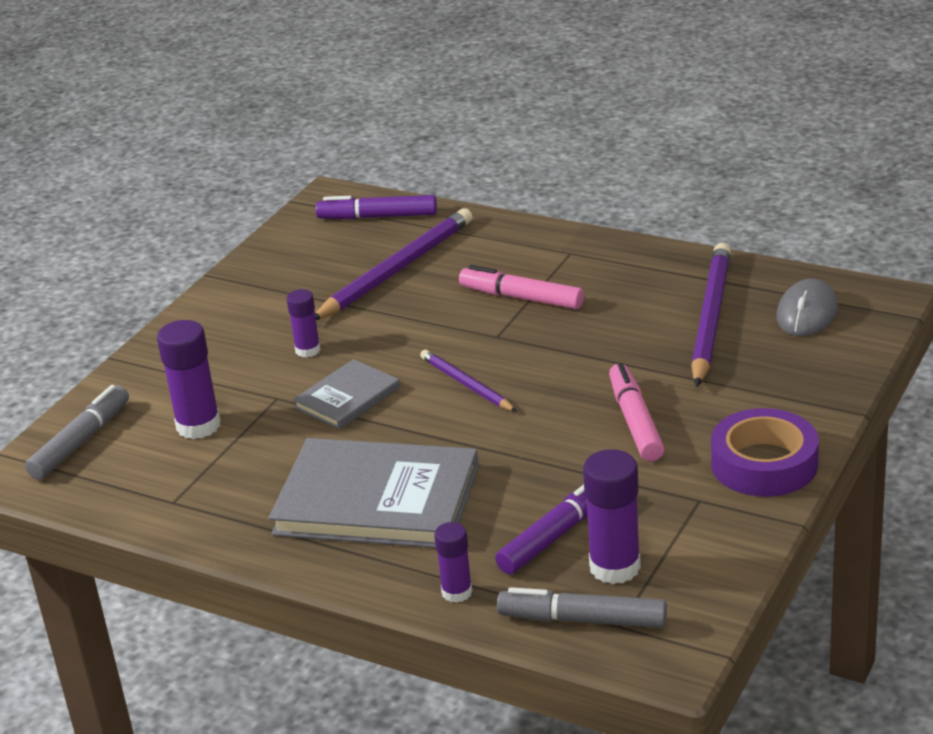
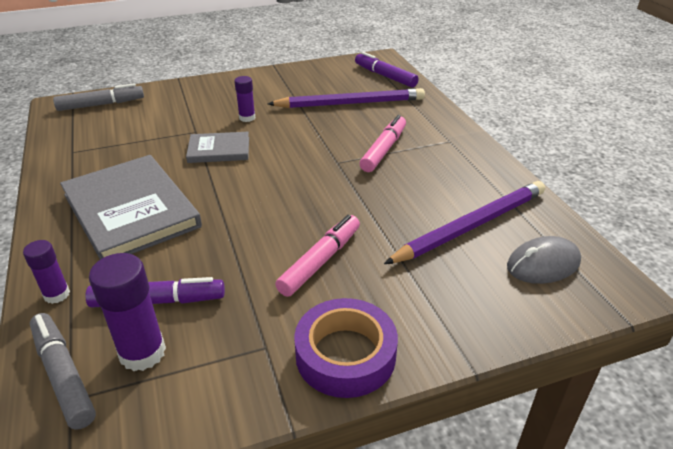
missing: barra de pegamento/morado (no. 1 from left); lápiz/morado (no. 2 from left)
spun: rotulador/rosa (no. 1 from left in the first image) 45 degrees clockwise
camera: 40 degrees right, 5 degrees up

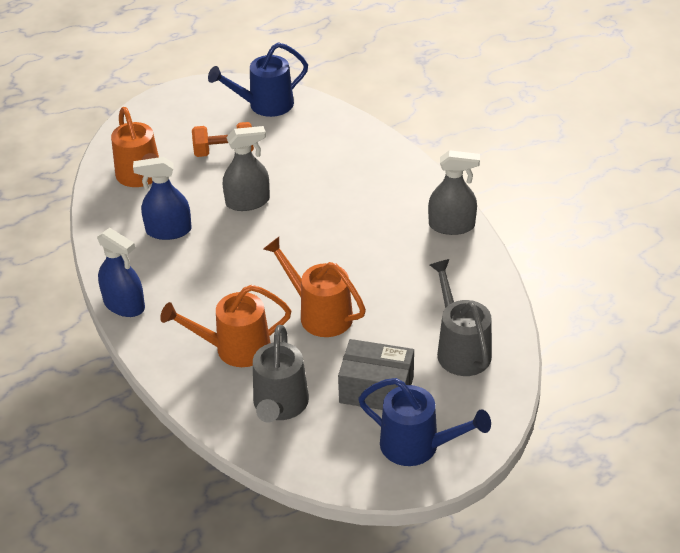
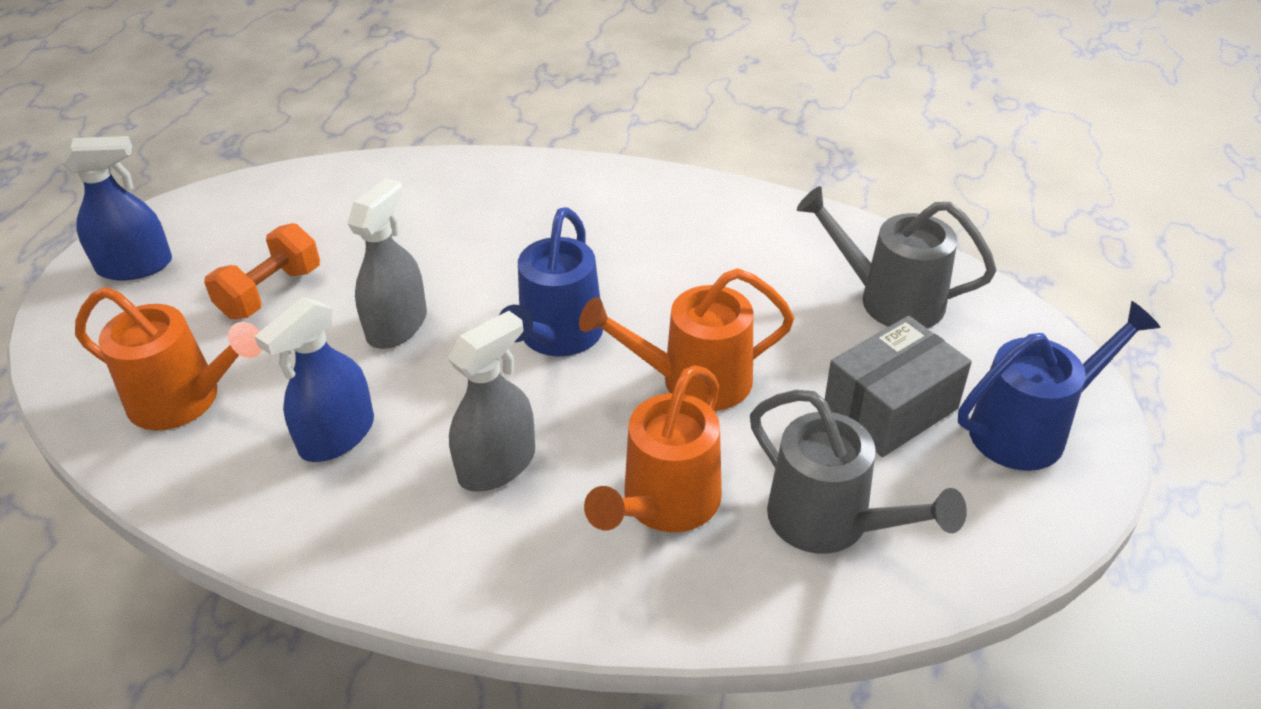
relocated: pulverizador/azul (no. 1 from left); regadera/azul (no. 1 from left); pulverizador/gris (no. 2 from left)
camera: 50 degrees left, 0 degrees up

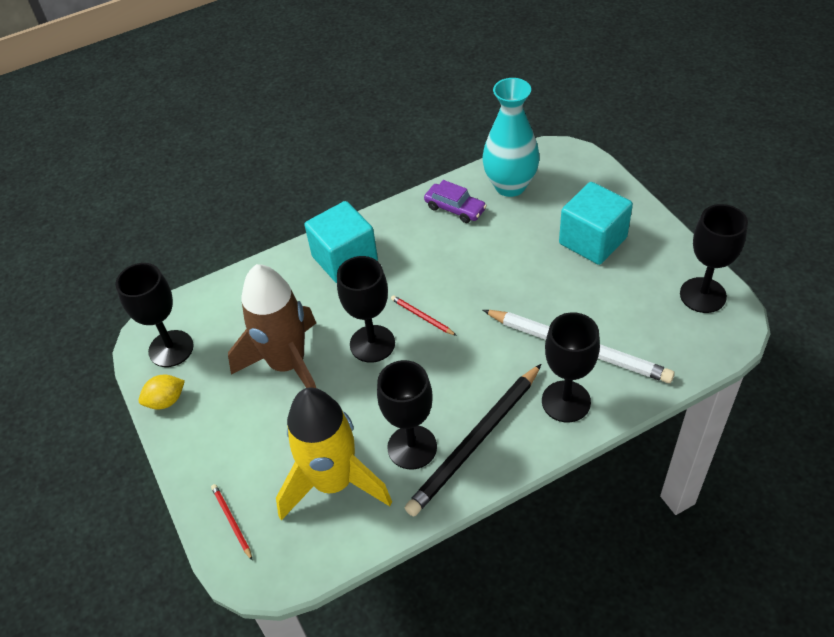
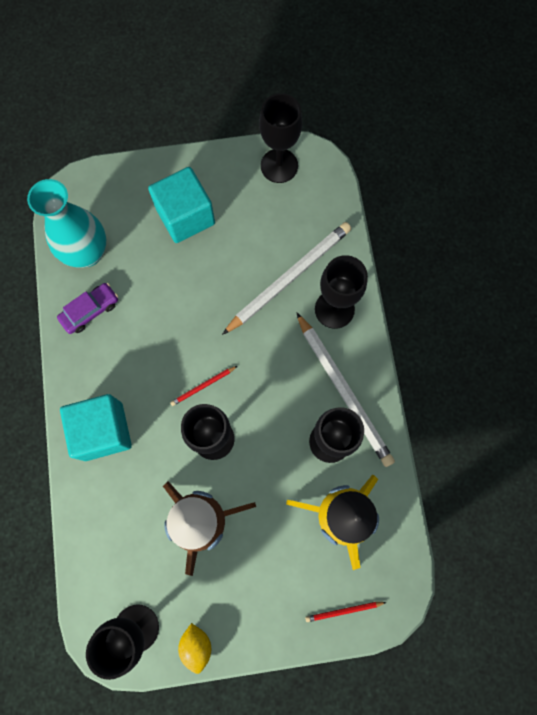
colour: lápiz/negro to lápiz/blanco (no. 2 from left)
camera: 75 degrees left, 25 degrees up

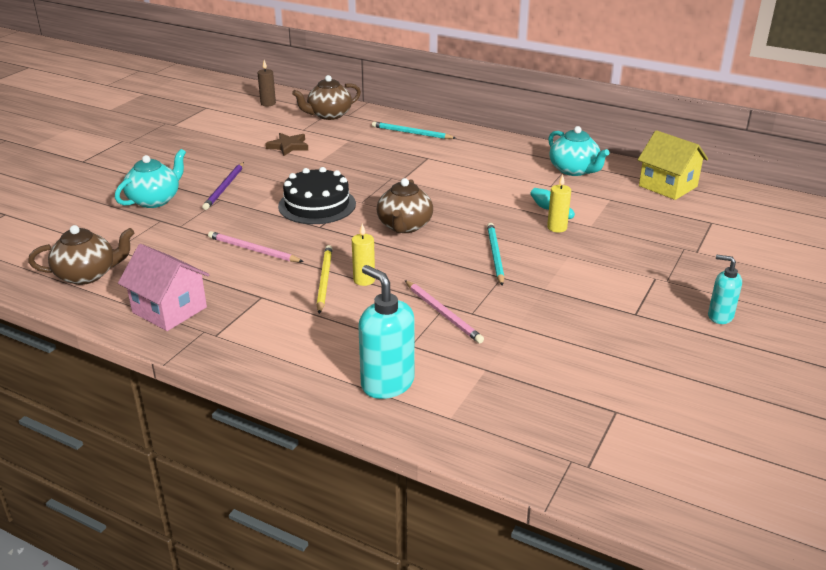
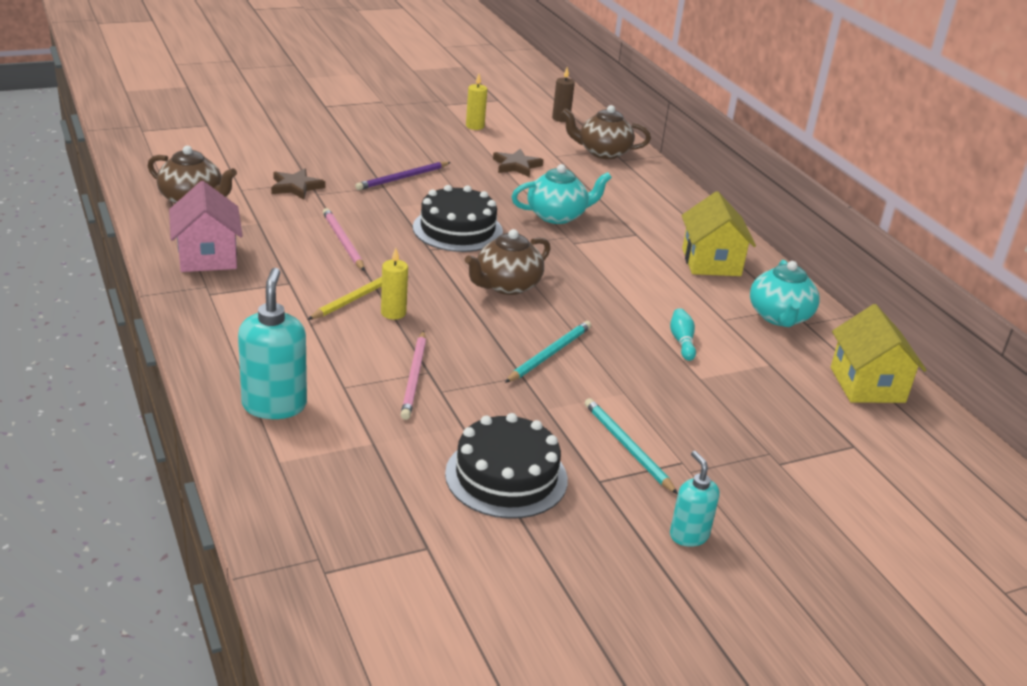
appeared: estrella/marrón (no. 1 from left); tarta/negro (no. 2 from left); casa/amarillo (no. 1 from left)
relocated: tetera/turquesa (no. 1 from left); lápiz/turquesa (no. 1 from left in the first image) to lápiz/turquesa (no. 2 from left); vela/amarillo (no. 2 from left)
camera: 35 degrees right, 0 degrees up

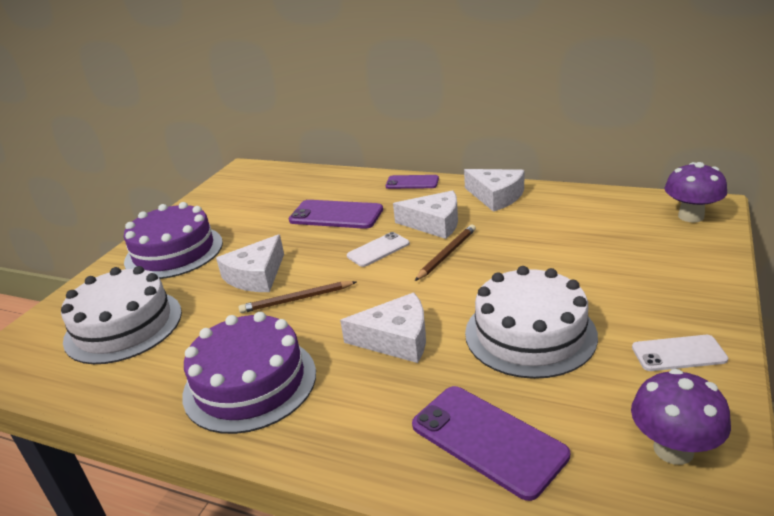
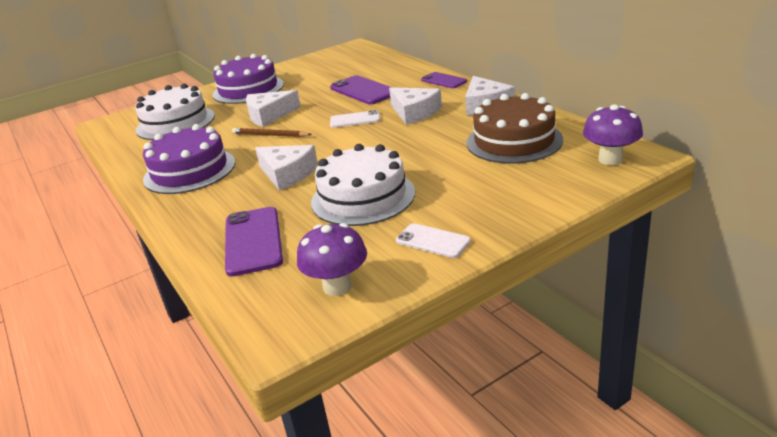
missing: lápiz/marrón (no. 2 from left)
appeared: tarta/marrón
camera: 35 degrees right, 0 degrees up

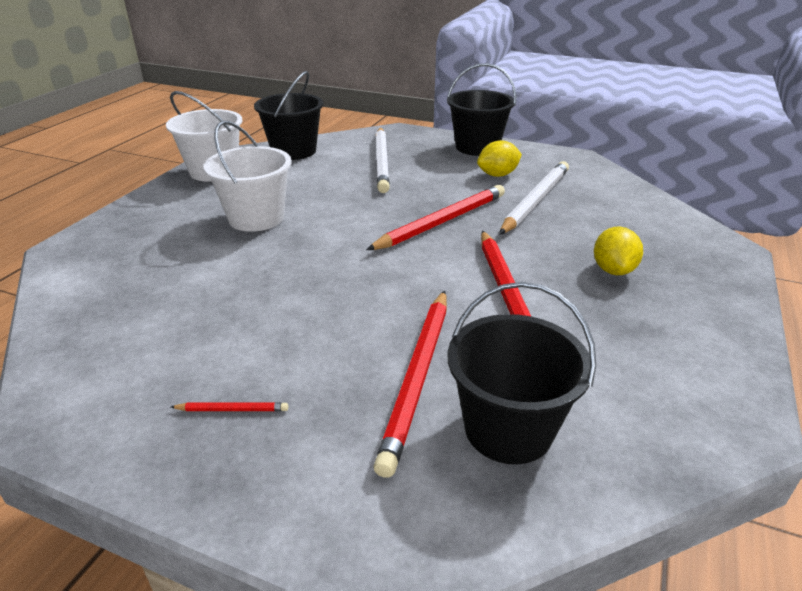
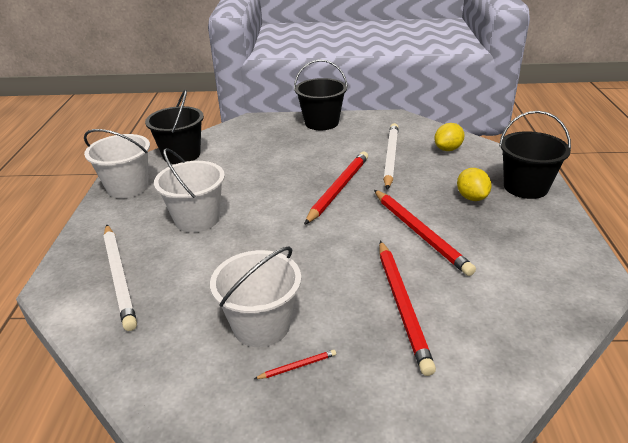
appeared: balde/blanco (no. 3 from left)
relocated: lápiz/blanco (no. 1 from left); balde/negro (no. 3 from left); limón/amarillo (no. 1 from left)
camera: 20 degrees left, 0 degrees up

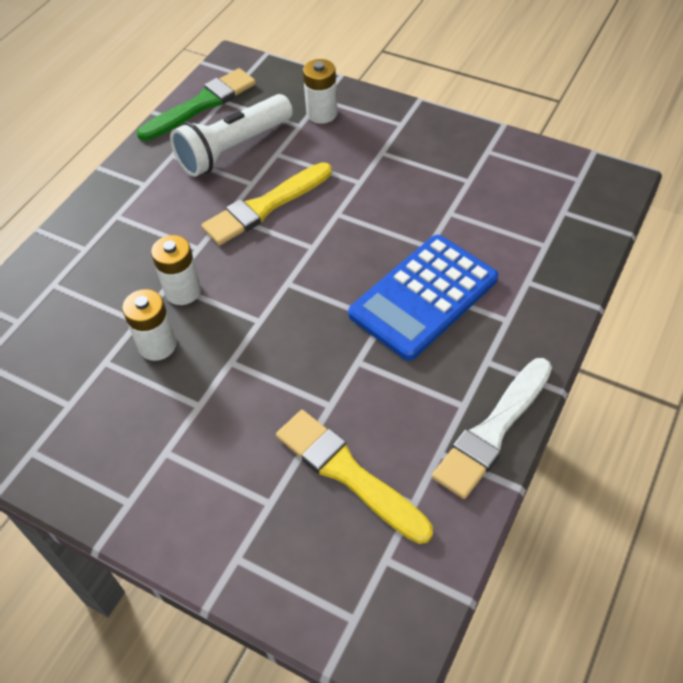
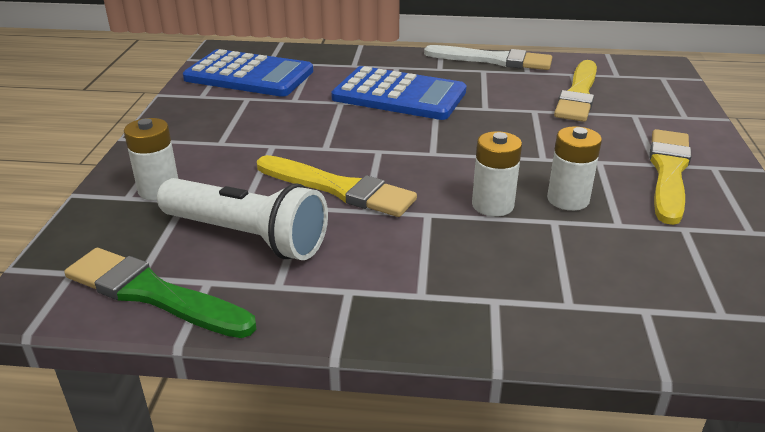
appeared: calculadora/azul (no. 1 from left); pincel/amarillo (no. 3 from left)
camera: 115 degrees left, 20 degrees down

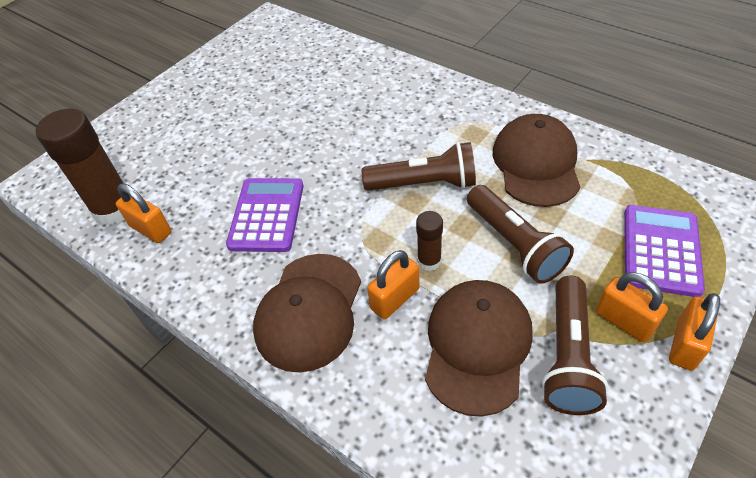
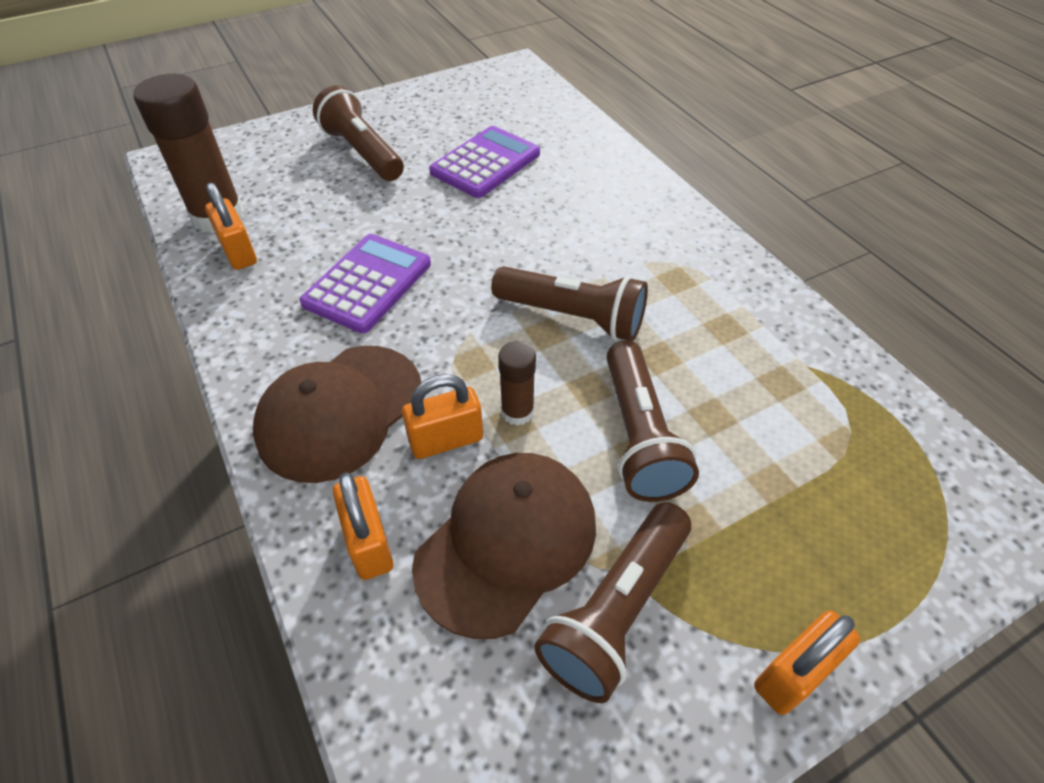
missing: gorra/marrón (no. 3 from left)
appeared: lámpara de mano/marrón (no. 1 from left)
relocated: candado/naranja (no. 3 from left in the first image) to candado/naranja (no. 2 from left); calculadora/morado (no. 2 from left)
camera: 20 degrees right, 0 degrees up

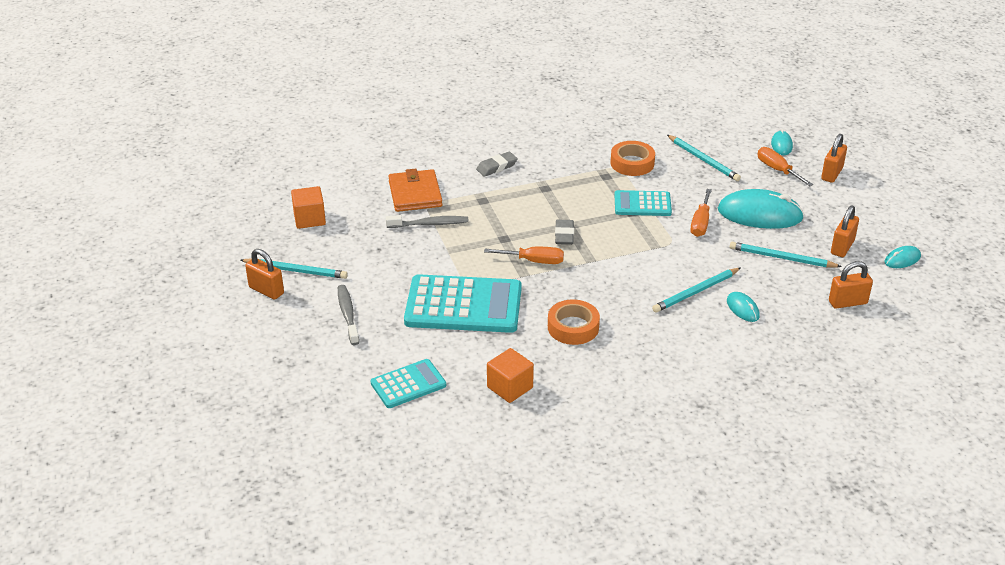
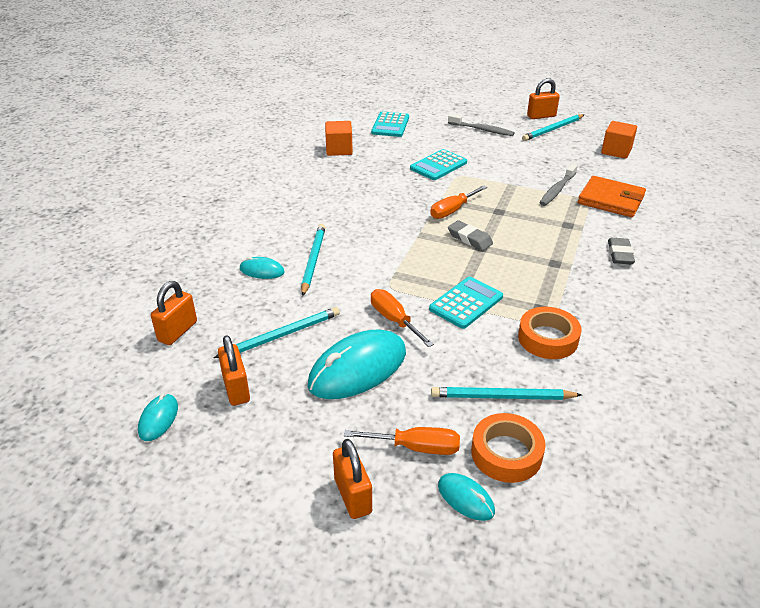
relocated: cinta adhesiva/naranja (no. 1 from left)
size: calculadora/turquesa (no. 2 from left) x0.55
camera: 130 degrees right, 0 degrees up

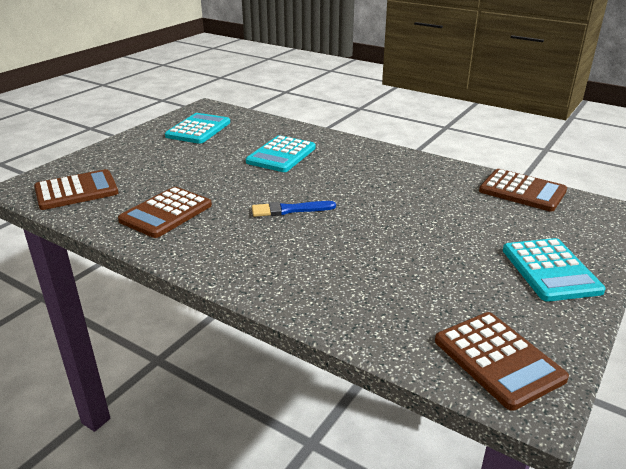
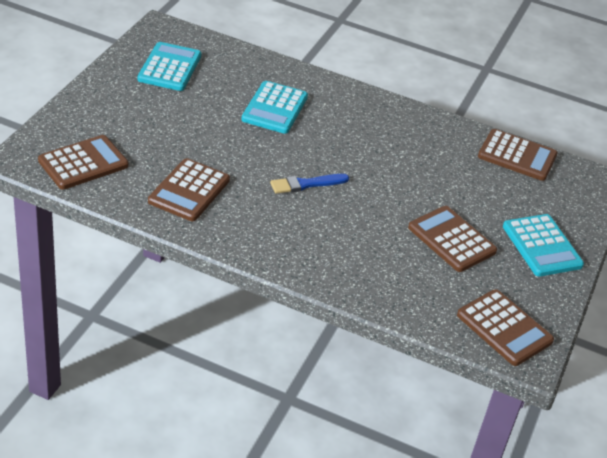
appeared: calculadora/marrón (no. 3 from left)
camera: 15 degrees left, 10 degrees up

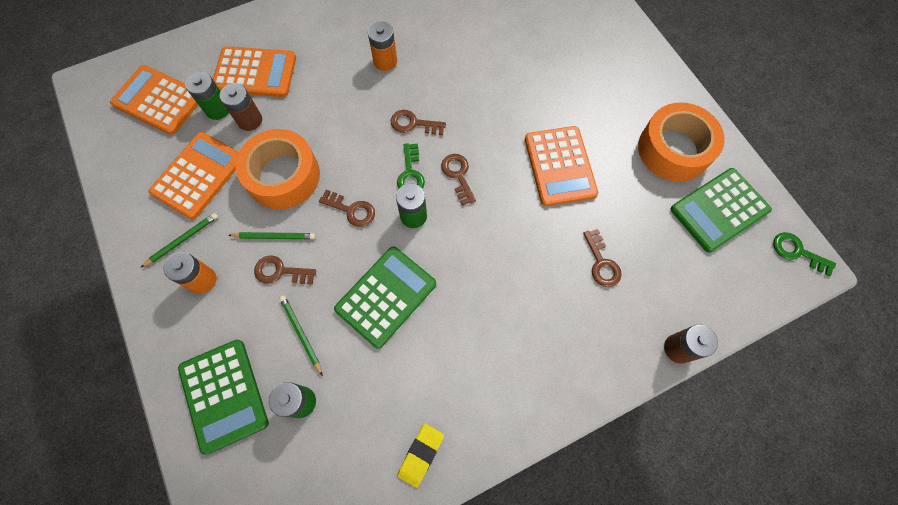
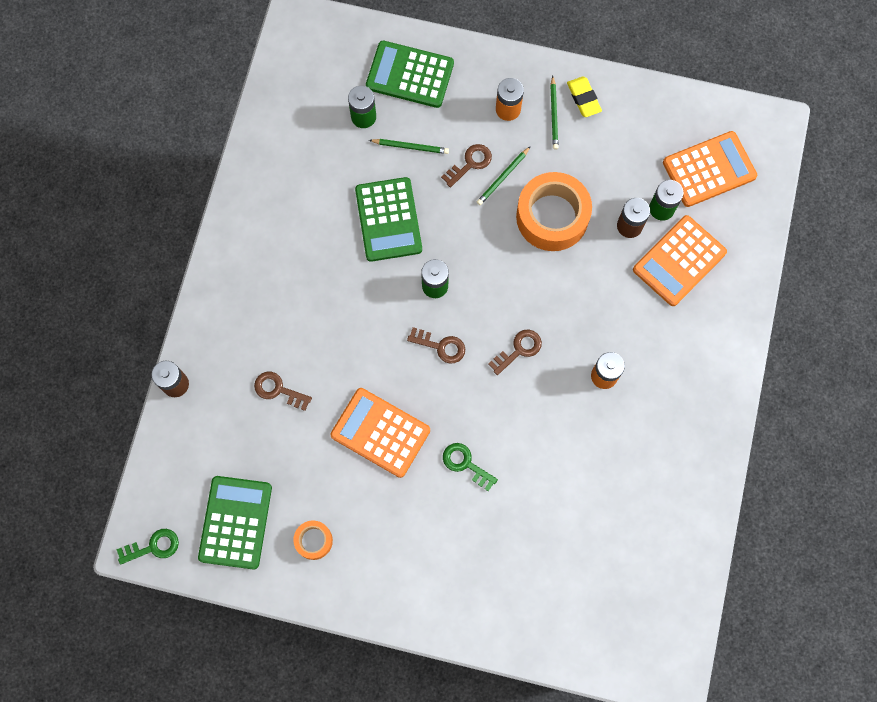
missing: calculadora/naranja (no. 2 from left); llave/marrón (no. 2 from left)
relocated: llave/verde (no. 1 from left in the first image) to llave/verde (no. 2 from left); goma de borrar/amarillo
size: cinta adhesiva/naranja (no. 2 from left in the first image) x0.48
camera: 130 degrees right, 5 degrees up

